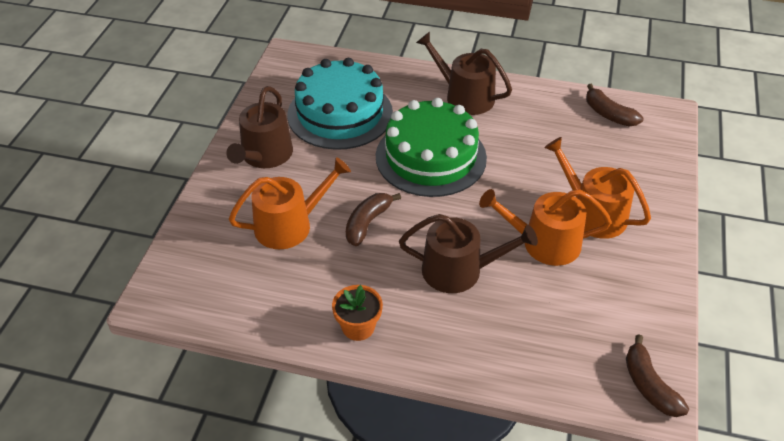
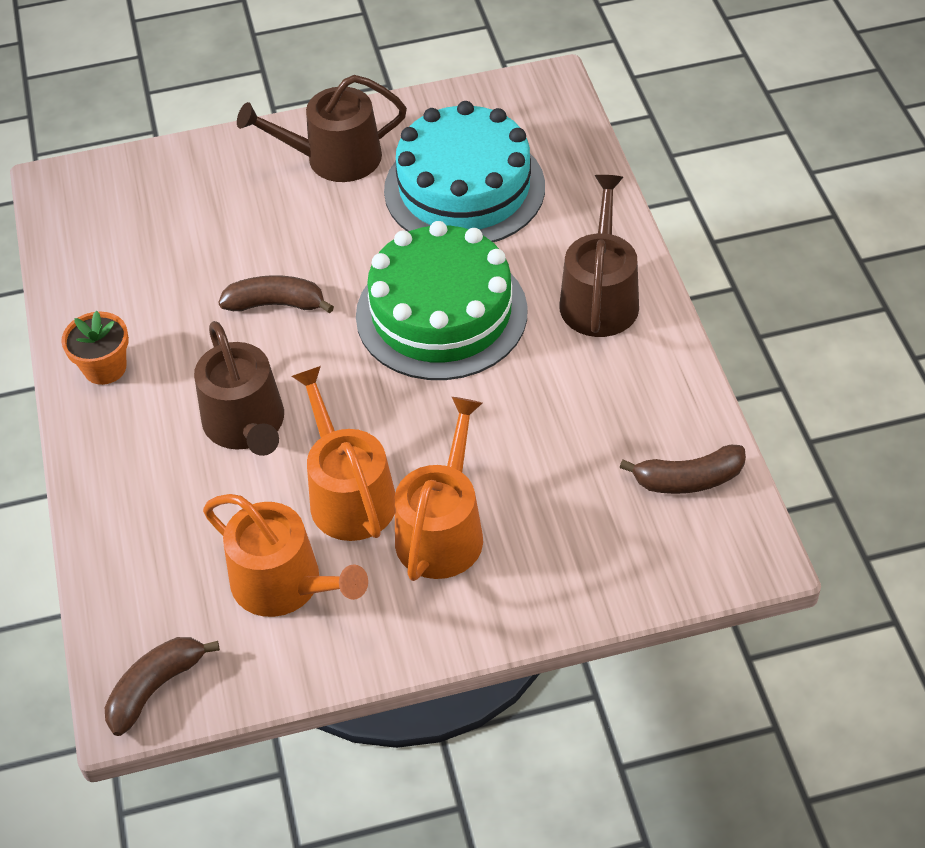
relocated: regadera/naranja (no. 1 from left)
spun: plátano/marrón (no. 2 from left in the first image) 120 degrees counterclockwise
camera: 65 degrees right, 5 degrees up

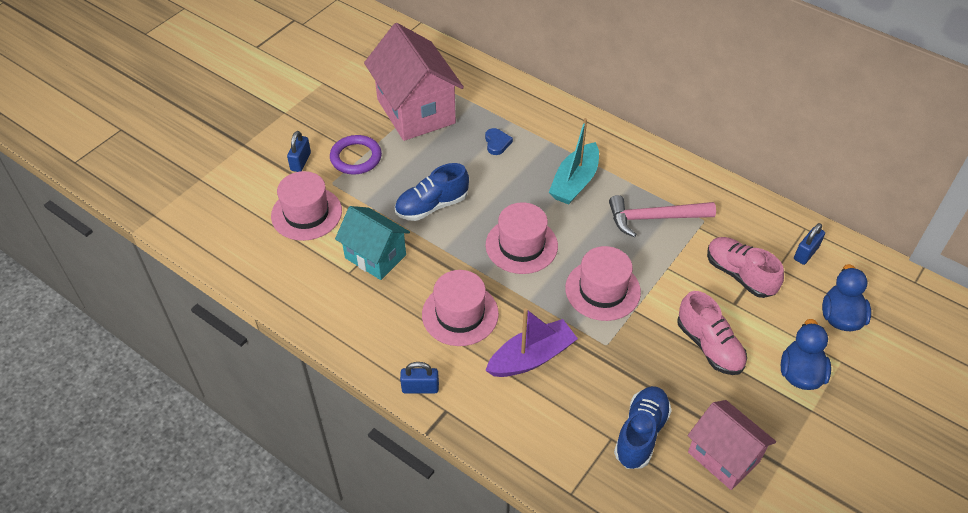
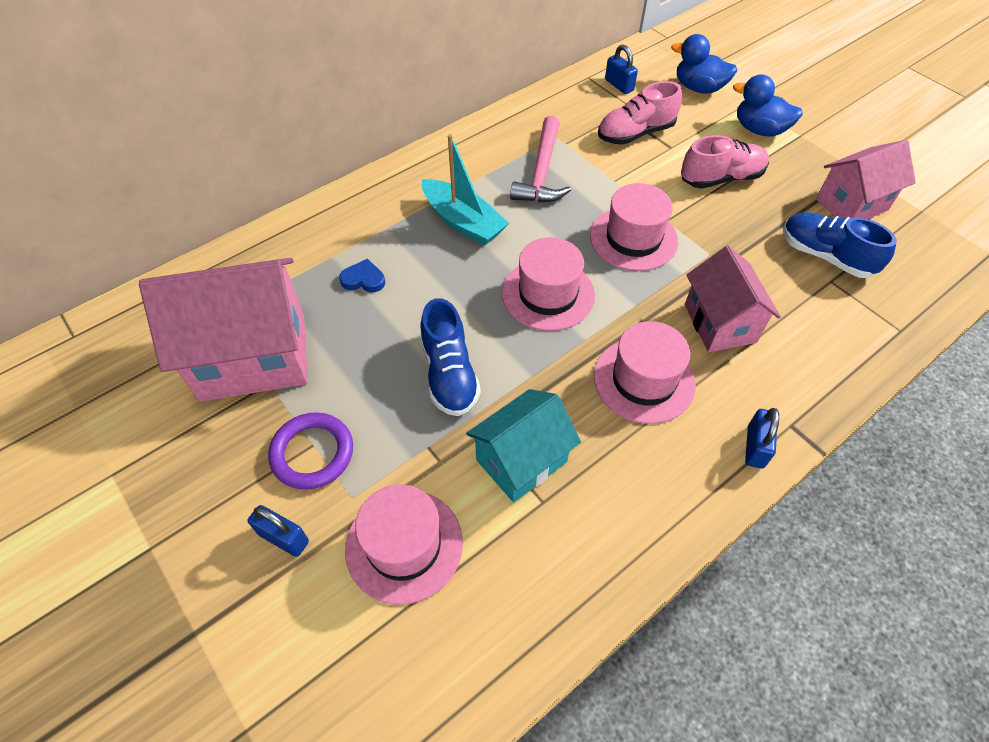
exchanged: barco/morado to casa/rosa (no. 2 from left)
camera: 75 degrees left, 5 degrees up

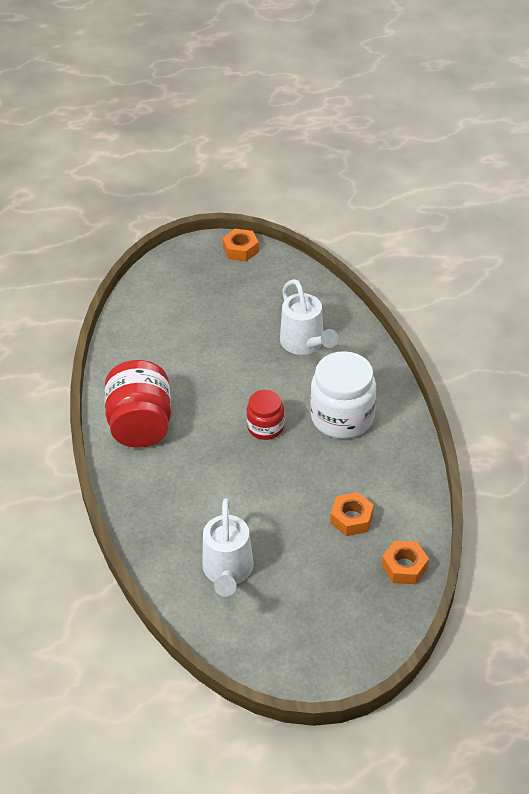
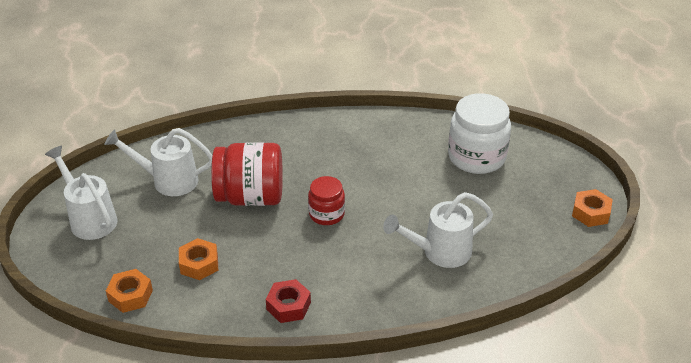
appeared: regadera/blanco (no. 1 from left); tuerca/rojo
relocated: tarro/rojo (no. 1 from left); tarro/blanco
camera: 95 degrees right, 5 degrees down

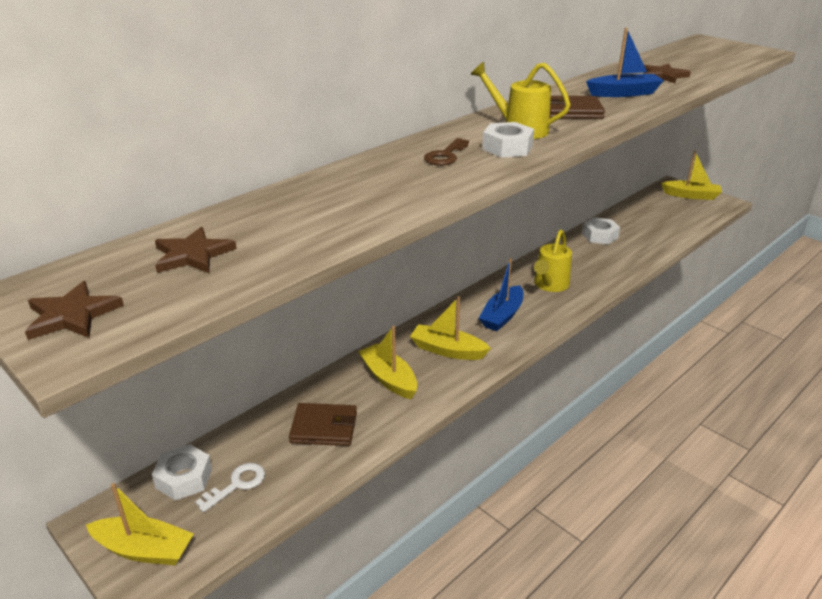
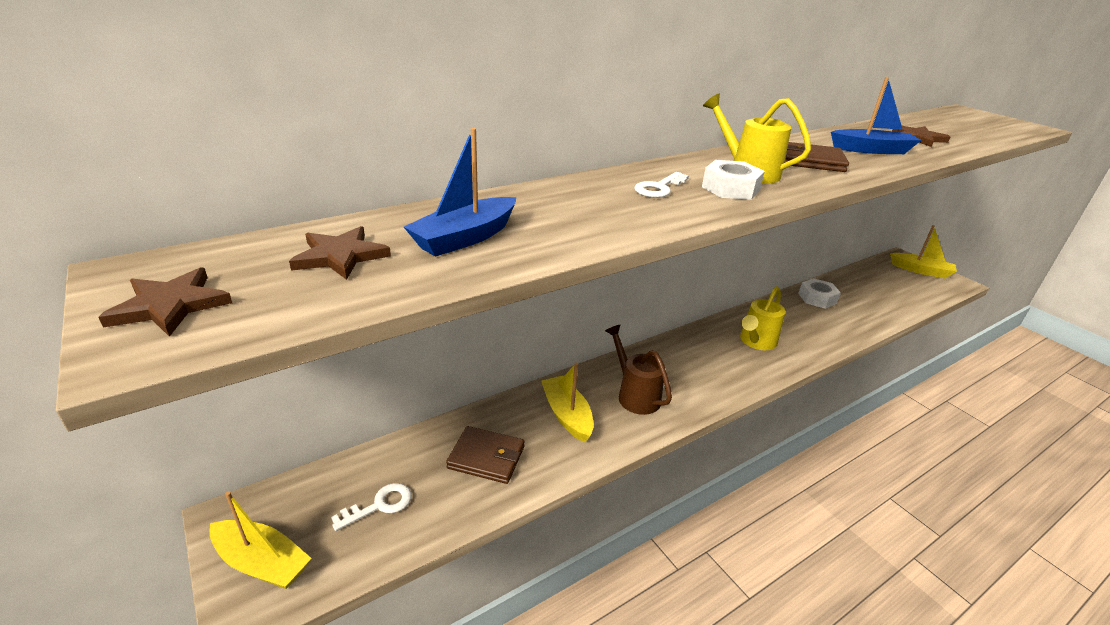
missing: tuerca/blanco (no. 1 from left)
relocated: barco/azul (no. 1 from left)
exchanged: barco/amarillo (no. 3 from left) to regadera/marrón
colour: llave/marrón to llave/blanco (no. 2 from left)
camera: 10 degrees right, 0 degrees up

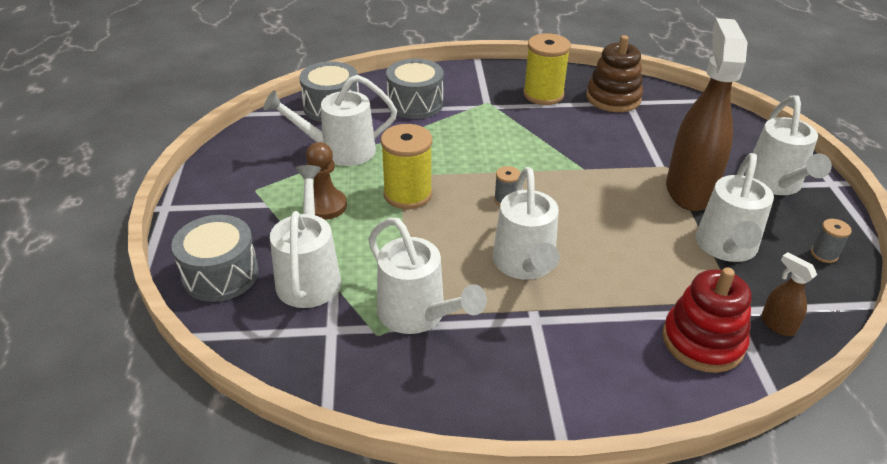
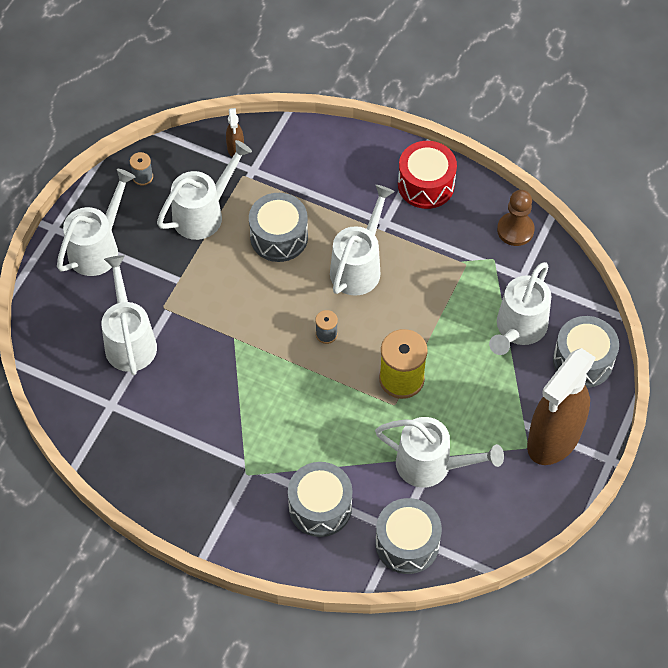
missing: carrete/amarillo (no. 2 from left); juguete apilable/marrón; juguete apilable/rojo
appeared: tambor/gris (no. 1 from left); tambor/rojo
relocated: peón/marrón; regadera/blanco (no. 3 from left in the first image) to regadera/blanco (no. 2 from left); pulverizador/marrón (no. 1 from left in the first image) to pulverizador/marrón (no. 2 from left)
camera: 150 degrees left, 20 degrees up

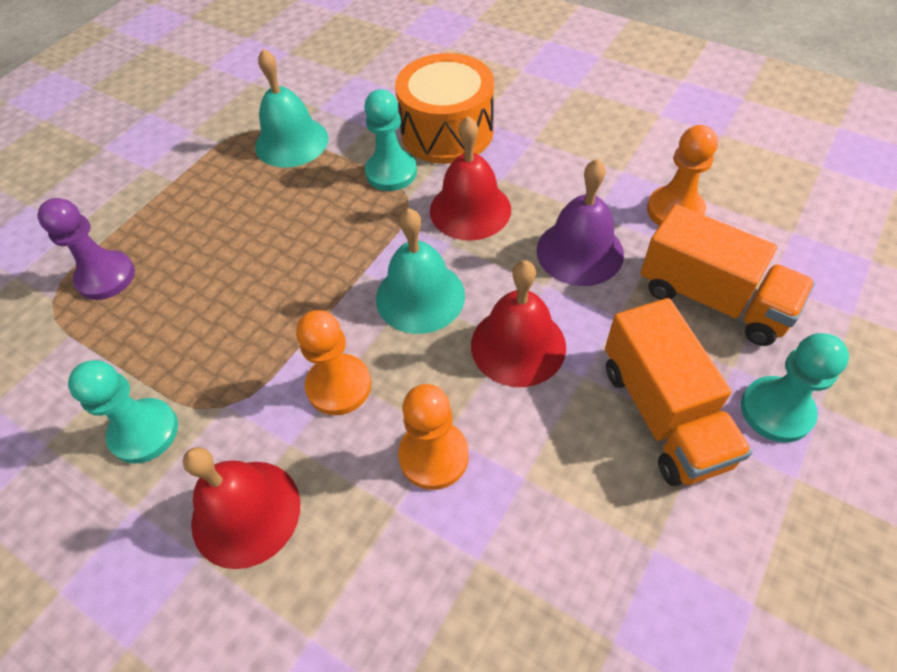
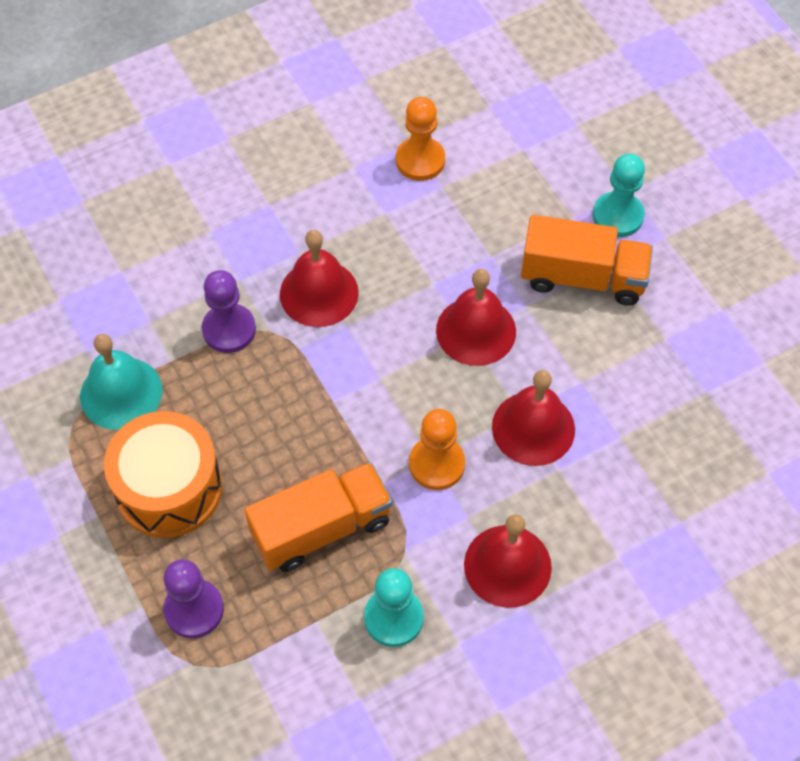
missing: campana/turquesa (no. 2 from left); campana/morado
relocated: tambor/naranja; camión/naranja (no. 2 from left in the first image) to camión/naranja (no. 1 from left)
exchanged: peón/naranja (no. 2 from left) to campana/rojo (no. 4 from left)
colour: peón/turquesa (no. 2 from left) to peón/morado (no. 2 from left)
camera: 65 degrees left, 5 degrees up

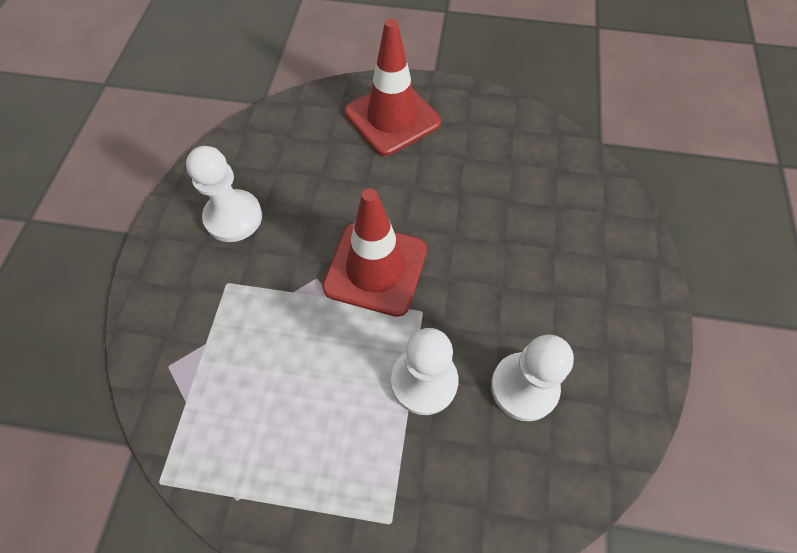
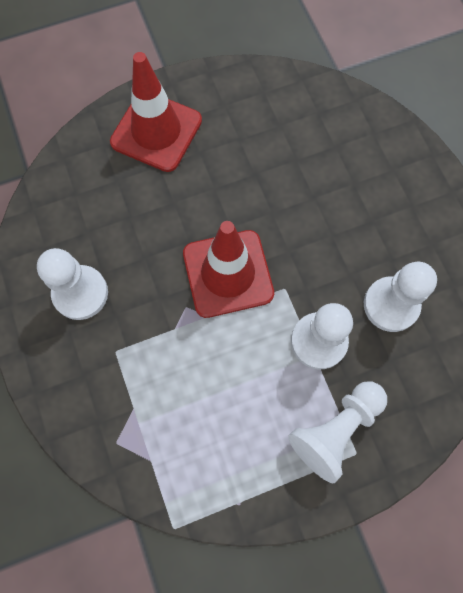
appeared: peón/blanco (no. 3 from left)
camera: 30 degrees left, 10 degrees up

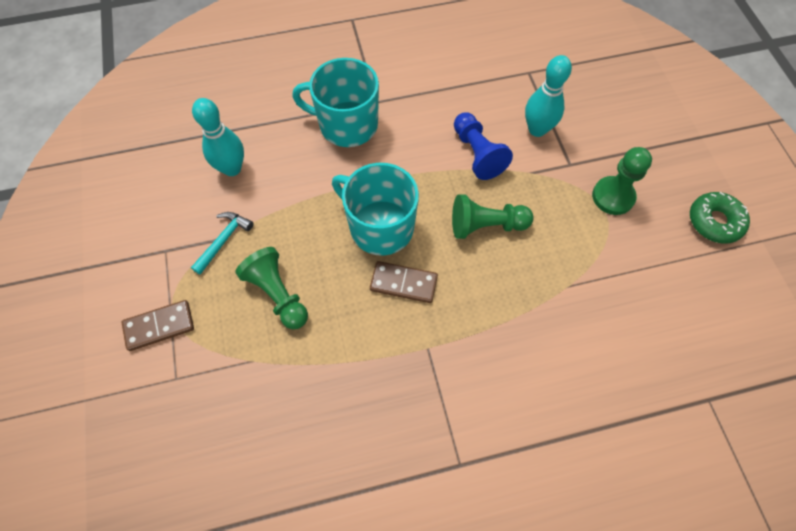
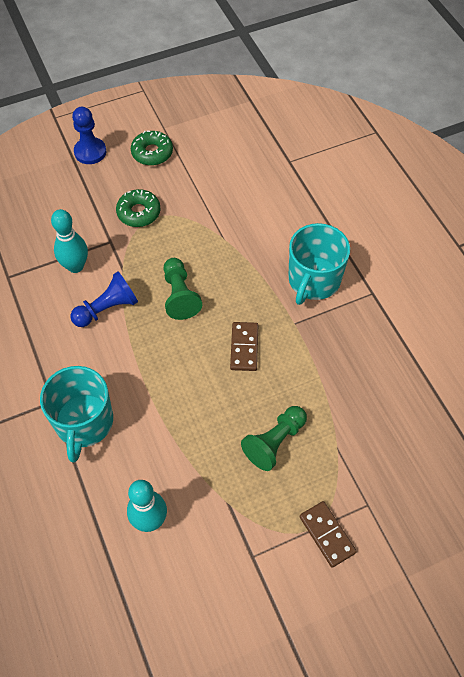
missing: martillo/turquesa
appeared: peón/azul (no. 1 from left)
relocated: taza/turquesa (no. 2 from left)
exchanged: peón/verde (no. 3 from left) to rosquilla/verde (no. 1 from left)
camera: 100 degrees left, 5 degrees down

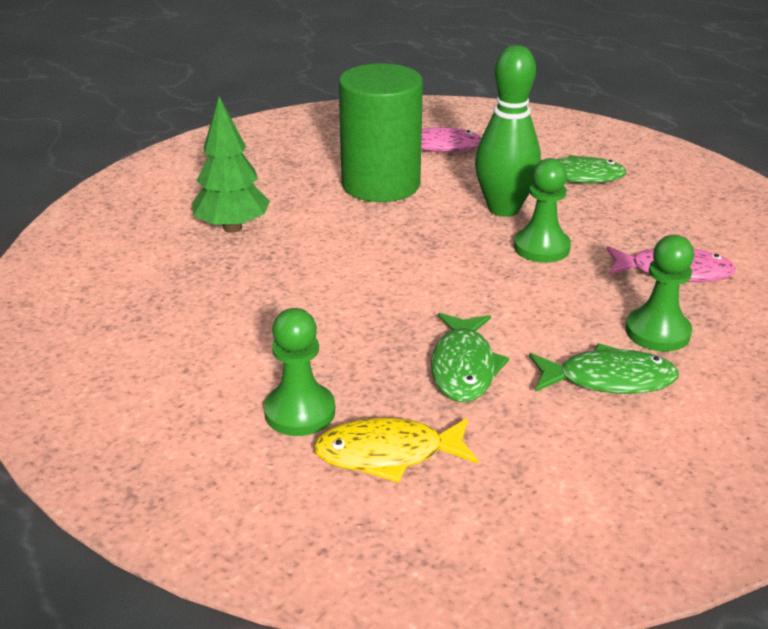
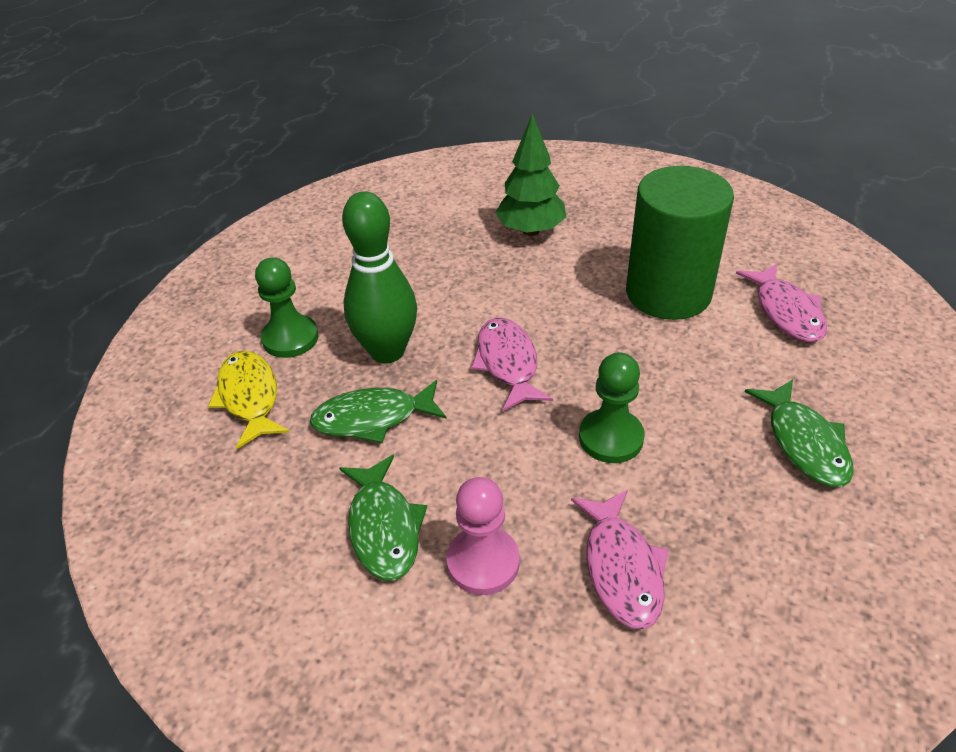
appeared: pez/rosa (no. 1 from left)
relocated: bolo/verde
colour: peón/verde (no. 3 from left) to peón/rosa
camera: 75 degrees right, 10 degrees up

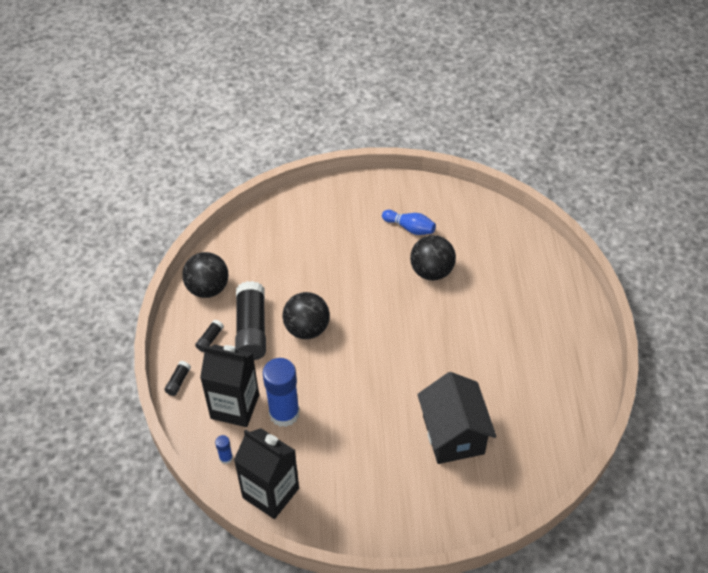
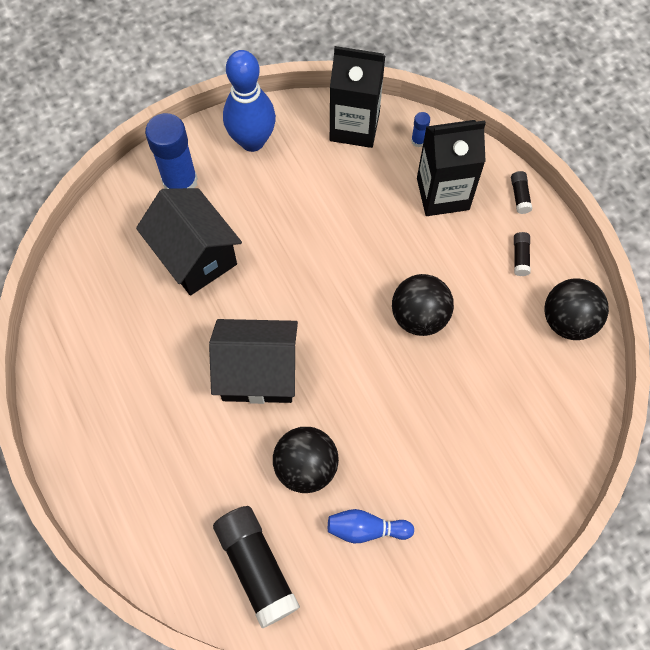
appeared: casa/negro (no. 2 from left); bolo/azul (no. 1 from left)
relocated: barra de pegamento/negro (no. 3 from left in the first image) to barra de pegamento/negro (no. 1 from left); barra de pegamento/azul (no. 2 from left in the first image) to barra de pegamento/azul (no. 1 from left)
camera: 155 degrees right, 15 degrees up

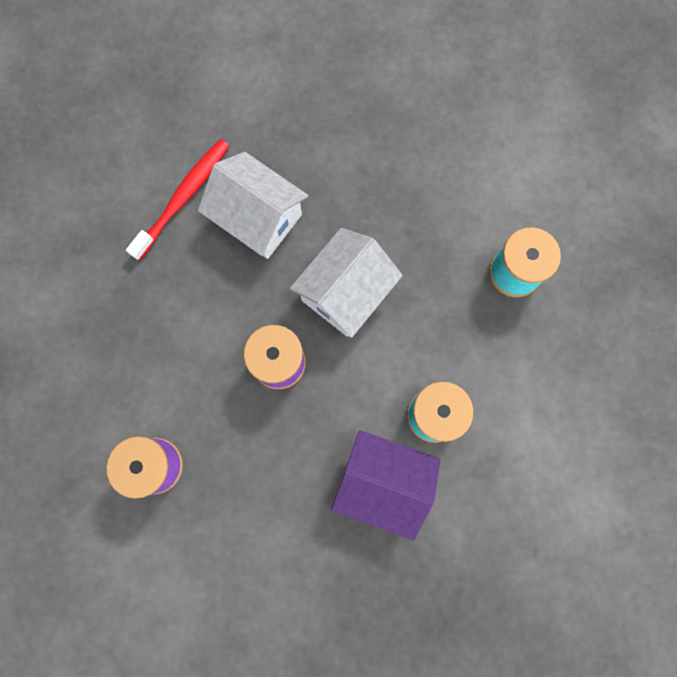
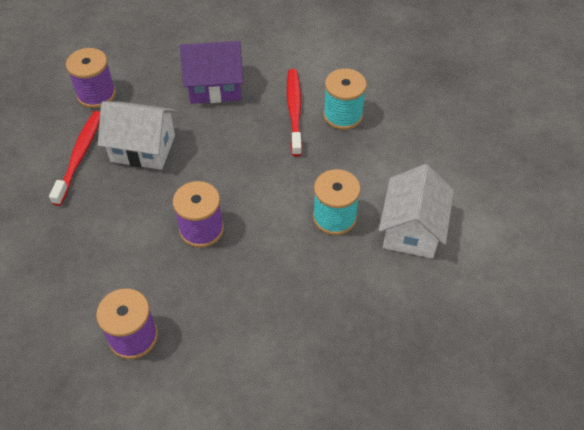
appeared: carrete/morado (no. 1 from left); cepillo de dientes/rojo (no. 2 from left)
relocated: casa/blanco (no. 2 from left); casa/morado
camera: 25 degrees left, 25 degrees down

